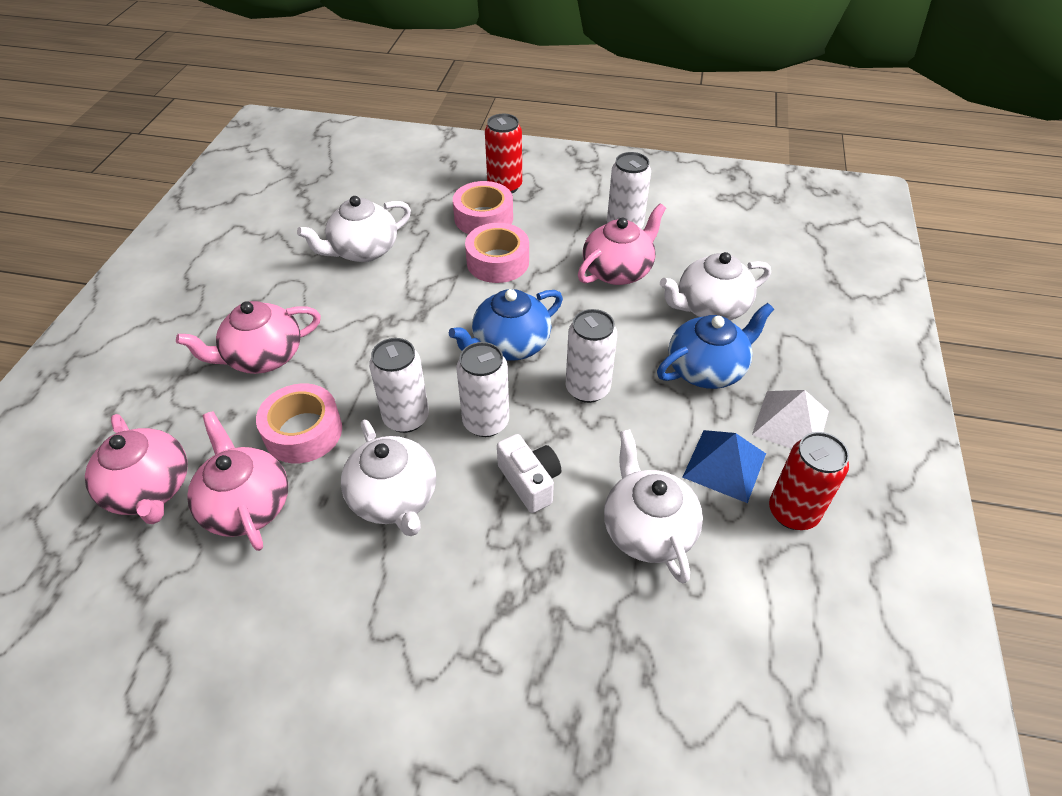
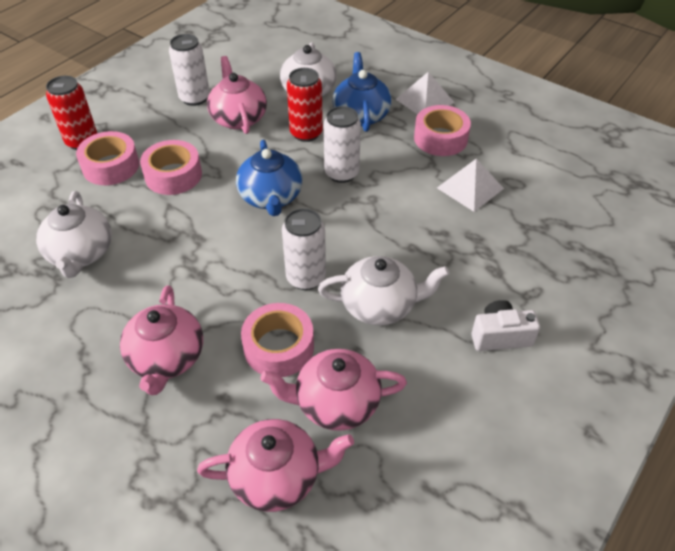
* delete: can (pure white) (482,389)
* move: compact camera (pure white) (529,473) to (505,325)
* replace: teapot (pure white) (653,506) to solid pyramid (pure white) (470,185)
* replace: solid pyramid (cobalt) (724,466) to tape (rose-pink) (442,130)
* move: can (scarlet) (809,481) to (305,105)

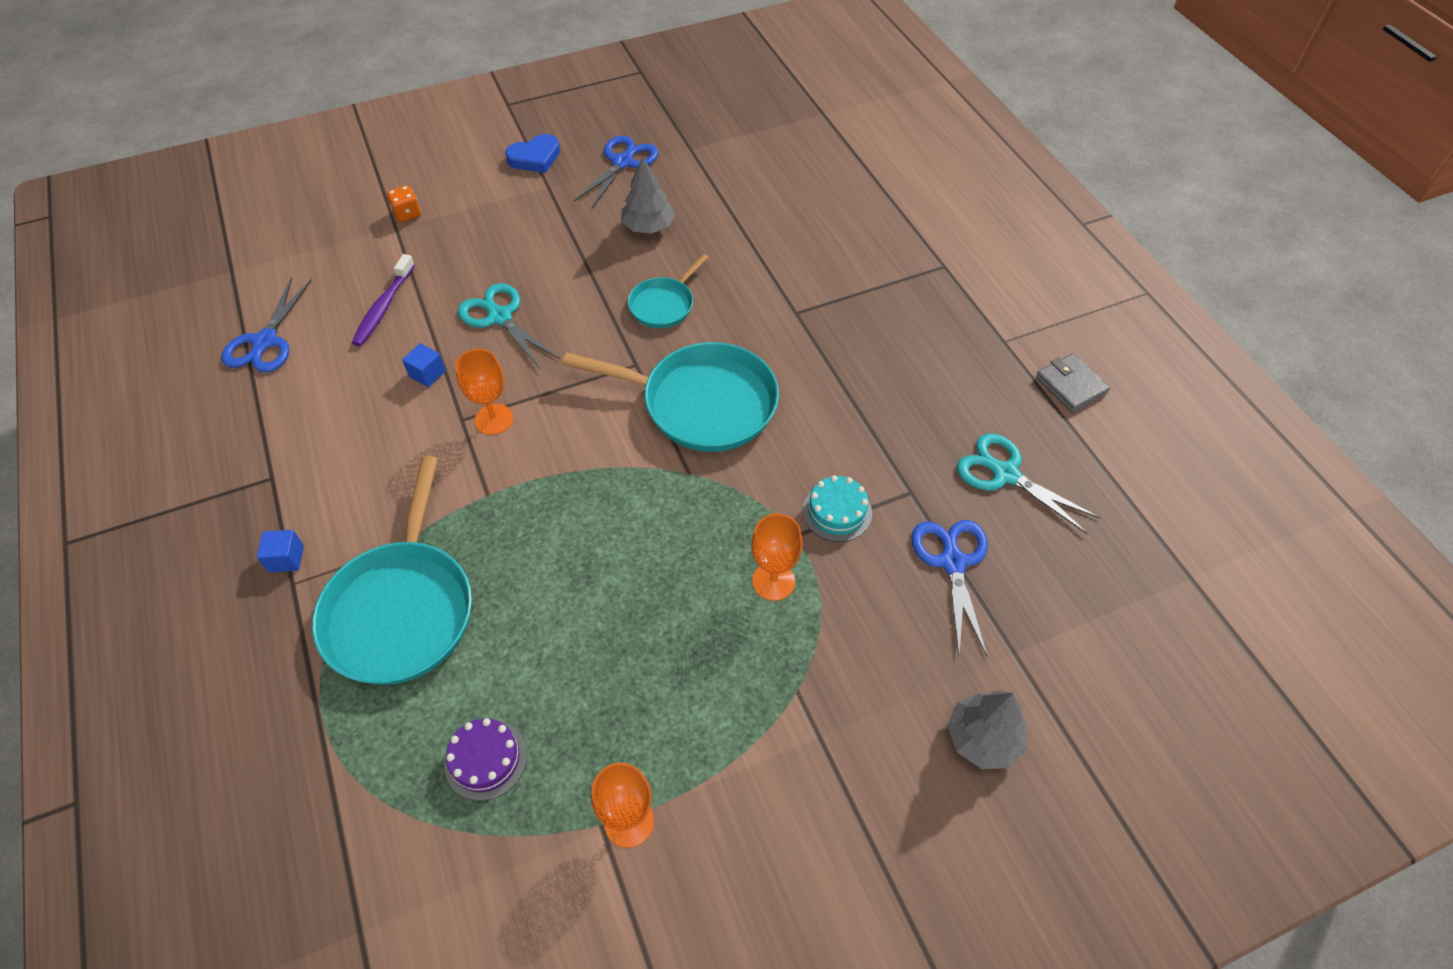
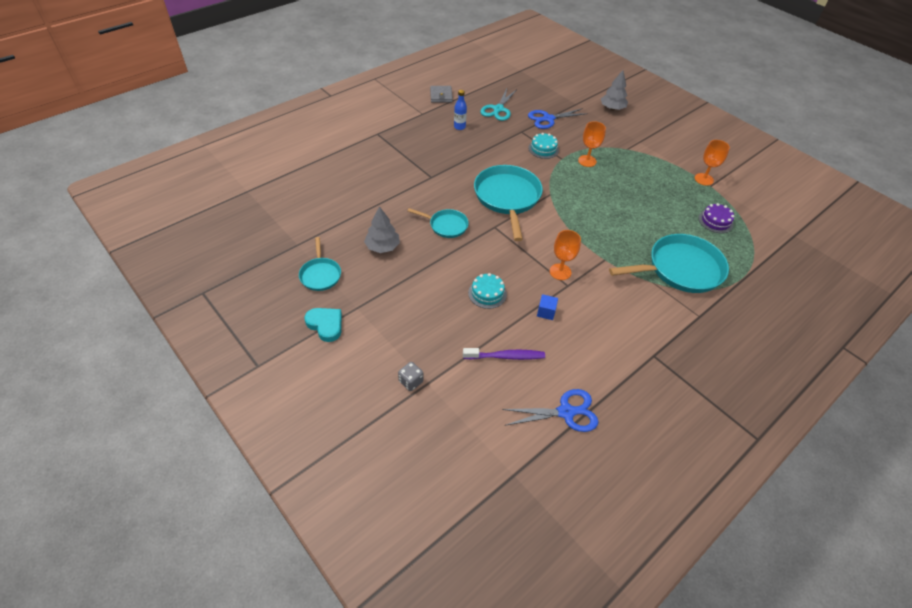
* delete: cube (cobalt) (280,551)
* recolor: die (orange) (404,203) to die (gray) (411,376)
* replace: pair of scissors (turquoise) (509,326) to layer cake (turquoise) (487,291)
* recolor: heart (cobalt) (532,153) to heart (turquoise) (323,325)
* replace: pair of scissors (cobalt) (616,172) to frying pan (turquoise) (320,264)
* rotate: billfold (gray) (1073,382) = (441,94) 45 degrees counterclockwise
* insert: flask (cobalt) (460,110)

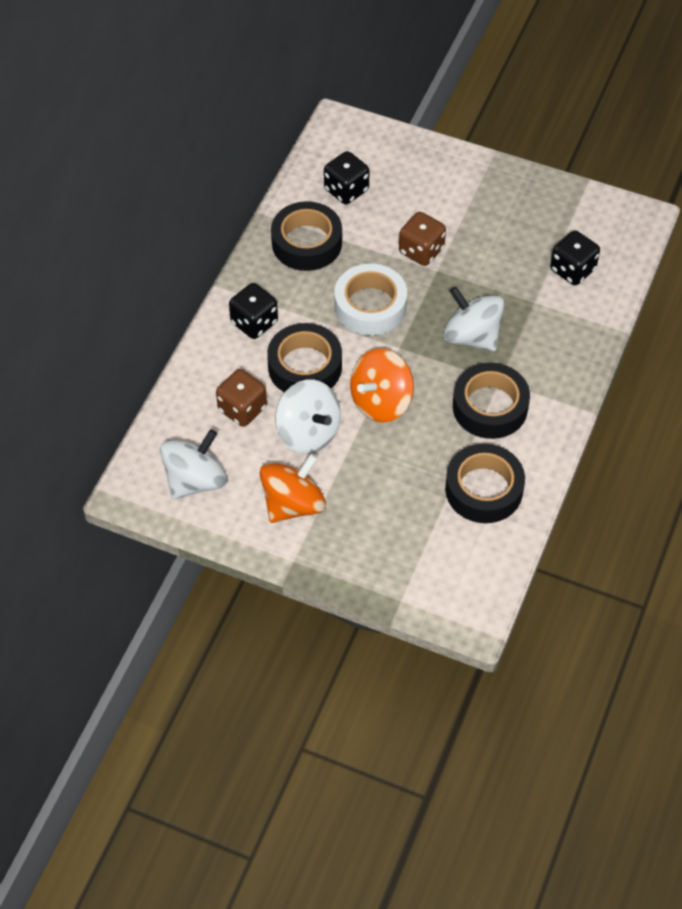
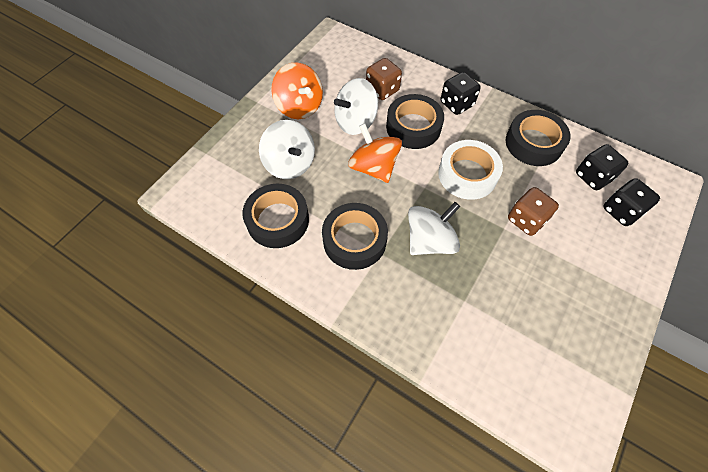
* move: toy top (pure white) (193,464) to (287,149)
* move: die (jet-black) (575,257) to (631,202)

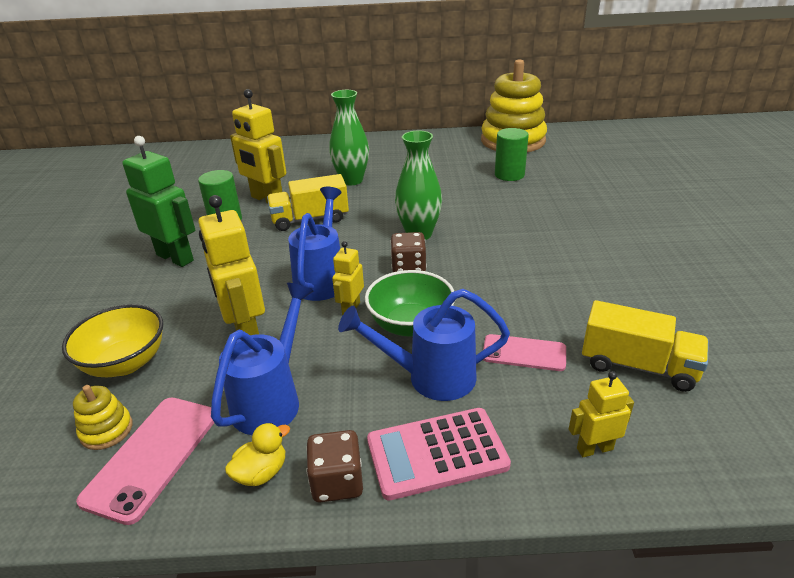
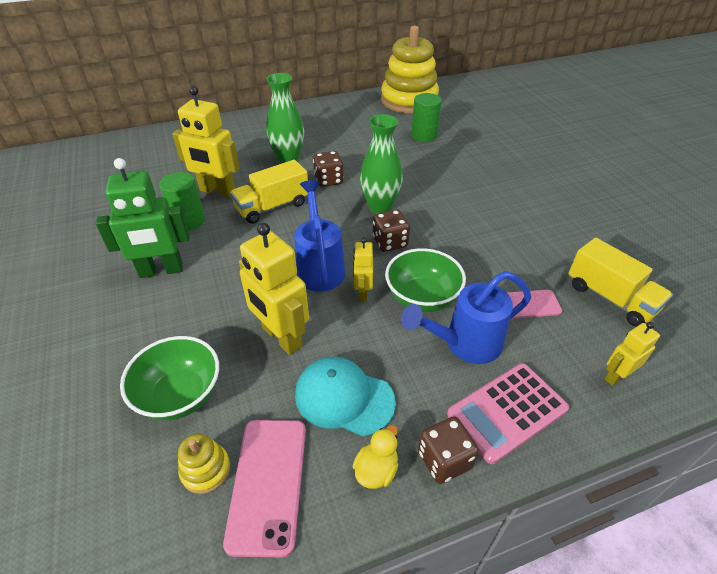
* recolor: bowl (bright yellow) (112,340) to bowl (emerald) (169,378)
* rotate: robot (emerald) (158,201) = (142,218) 150 degrees clockwise
* replace: sprinkling can (cobalt) (262,359) to baseball cap (turquoise) (345,396)
* rotate: toy truck (bright yellow) (645,346) = (620,282) 45 degrees clockwise
* insert: die (dark brown) (328,169)

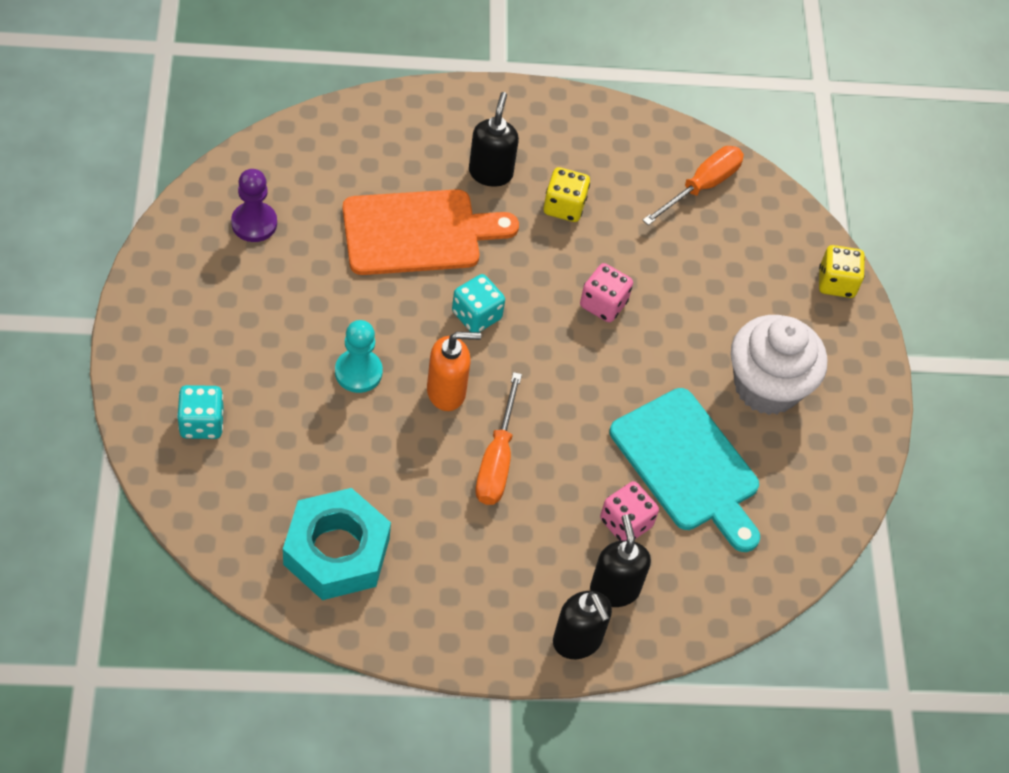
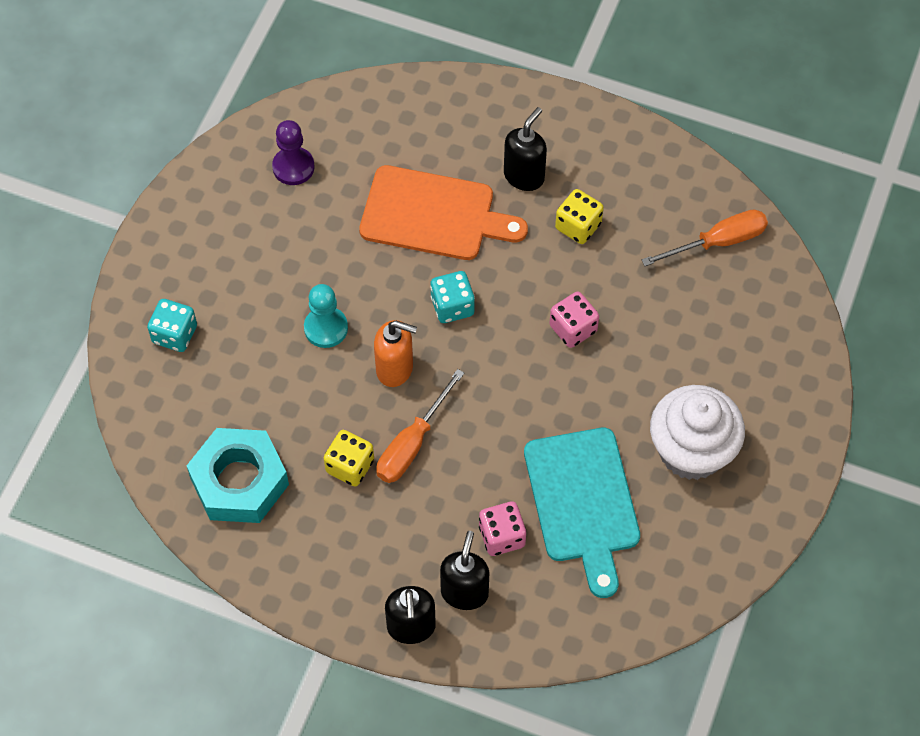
* move: die (bright yellow) (842,271) to (349,458)

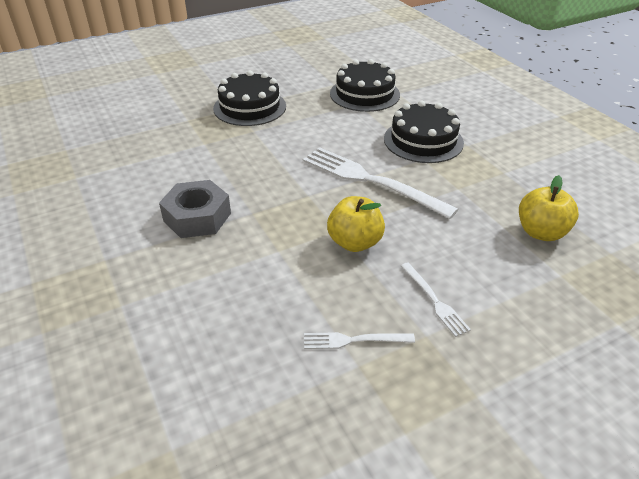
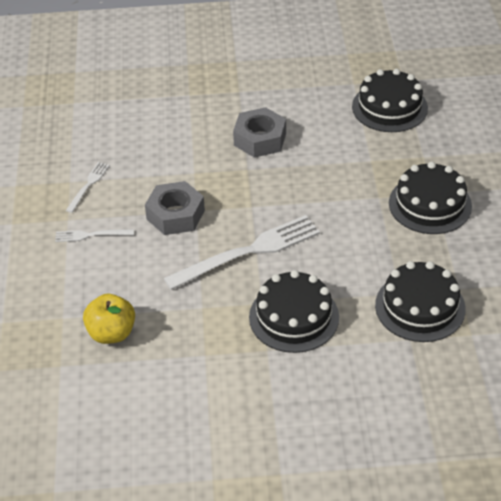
* replace: toy apple (bright yellow) (356,224) to nut (gray) (175,208)
* insert: layer cake (jet-black) (390,100)

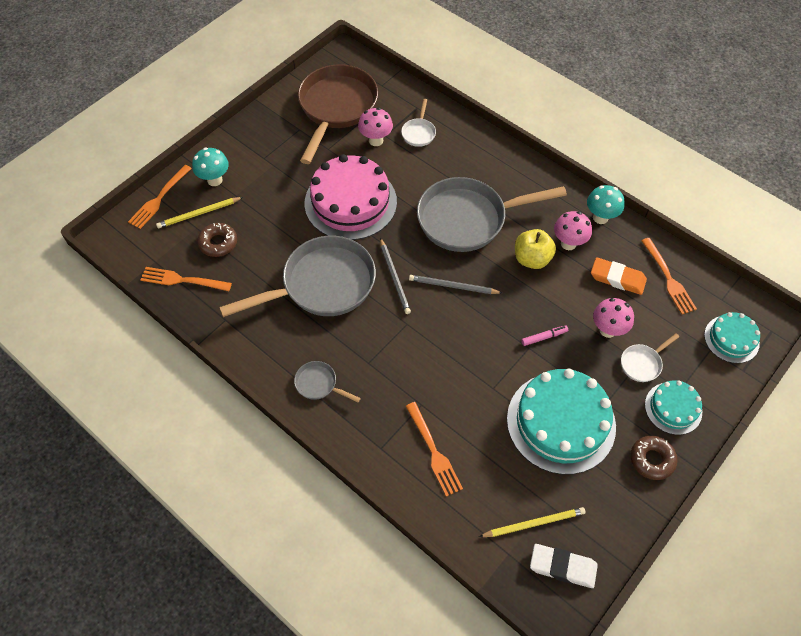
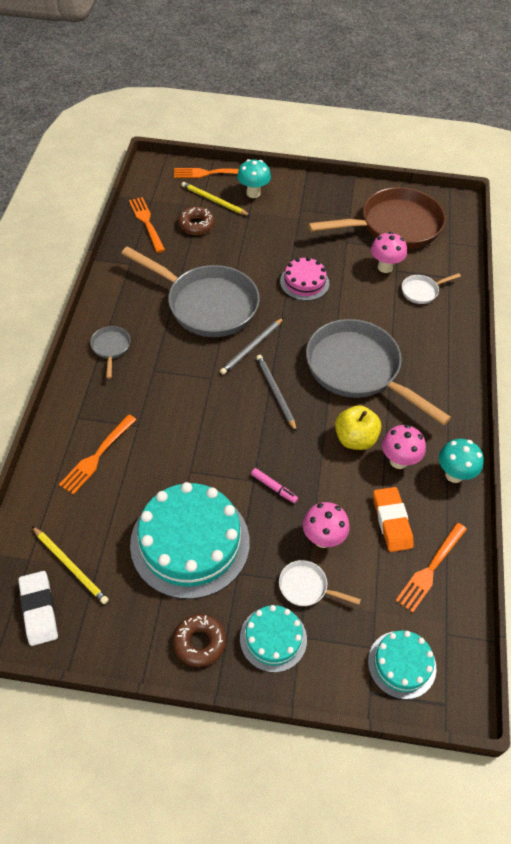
* resize: layer cake (rose-pink) (350,197) = (304,279) x0.53

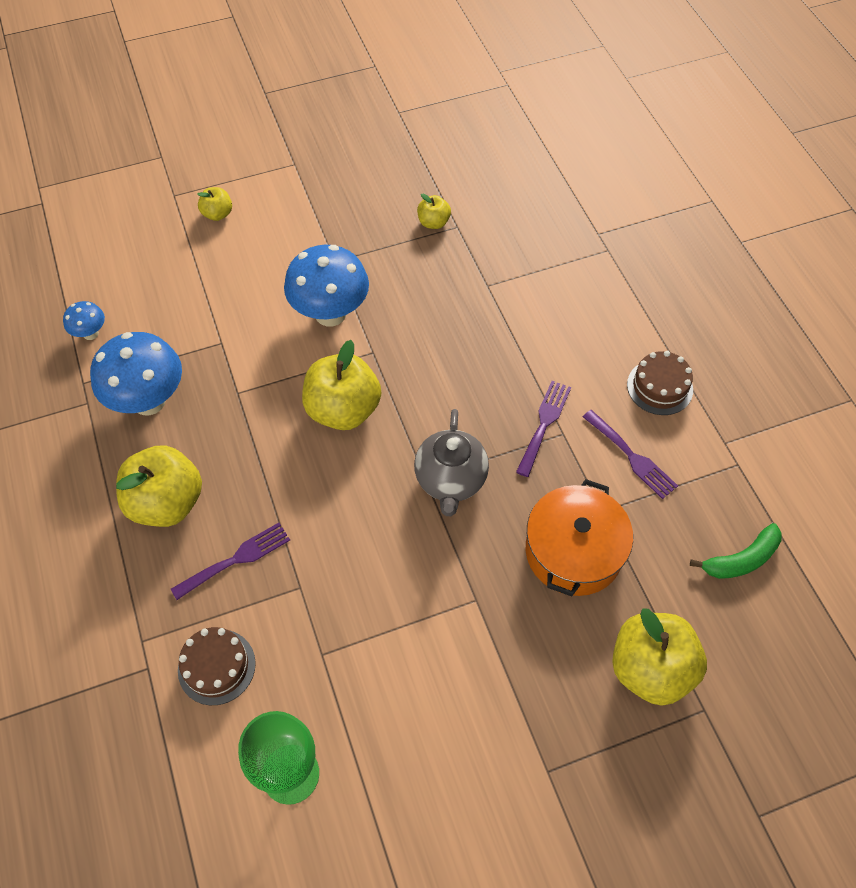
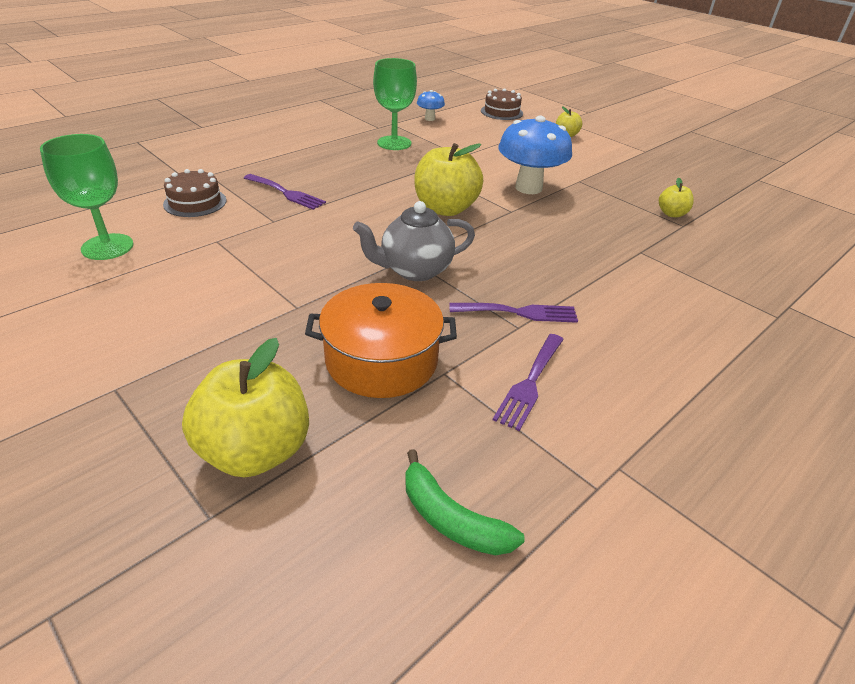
* replace: toadstool (cobalt) (136,374) to chalice (emerald) (395,104)
* delete: toy apple (bright yellow) (159,486)
* move: layer cake (dark brown) (660,383) to (502,104)

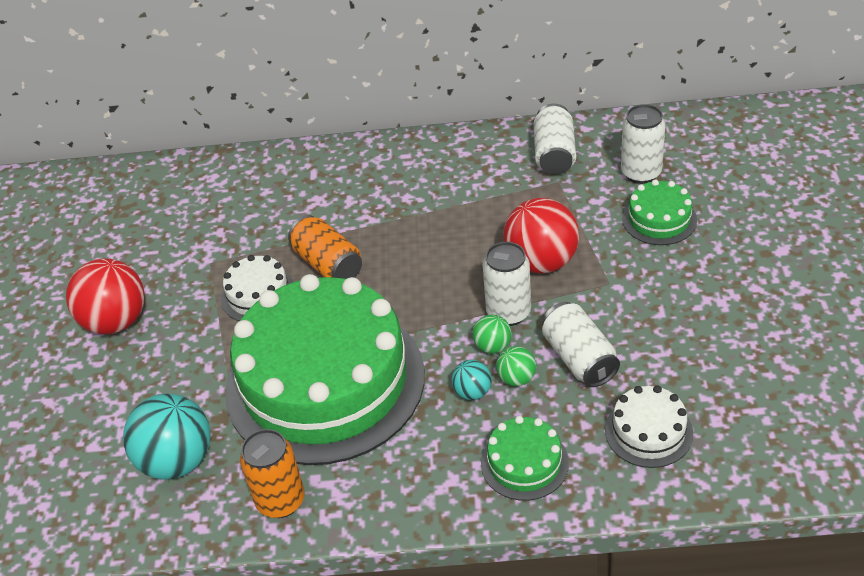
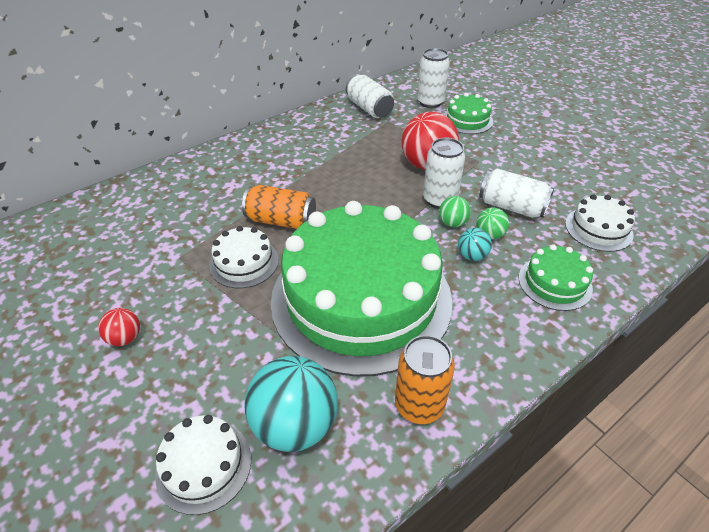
* resize: play ball (scarlet) (105,296) = (119,327) x0.49
* insert: layer cake (pure white) (203,465)

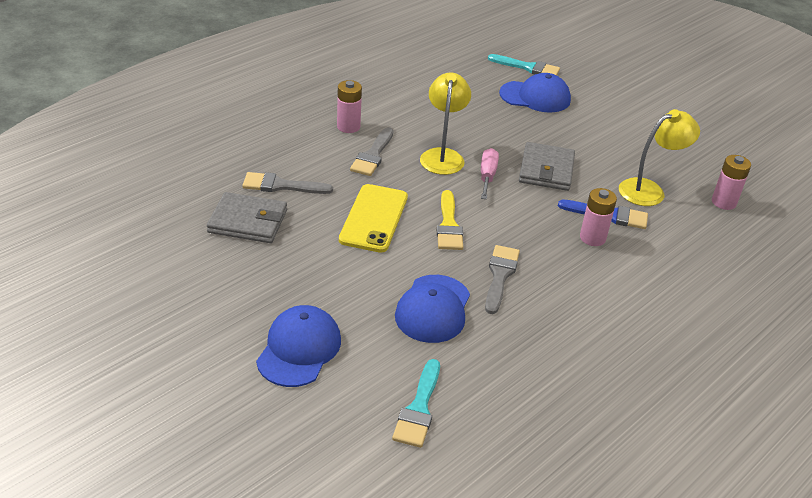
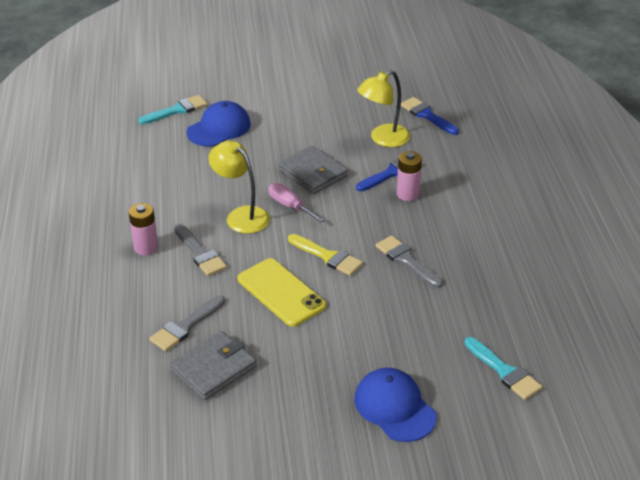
* delete: baseball cap (cobalt) (432,309)
* rotate: reading lamp (bright yellow) (659,157) = (383,108) 135 degrees counterclockwise
* replace: power cell (rose-pink) (731,182) to paintbrush (cobalt) (430,116)

